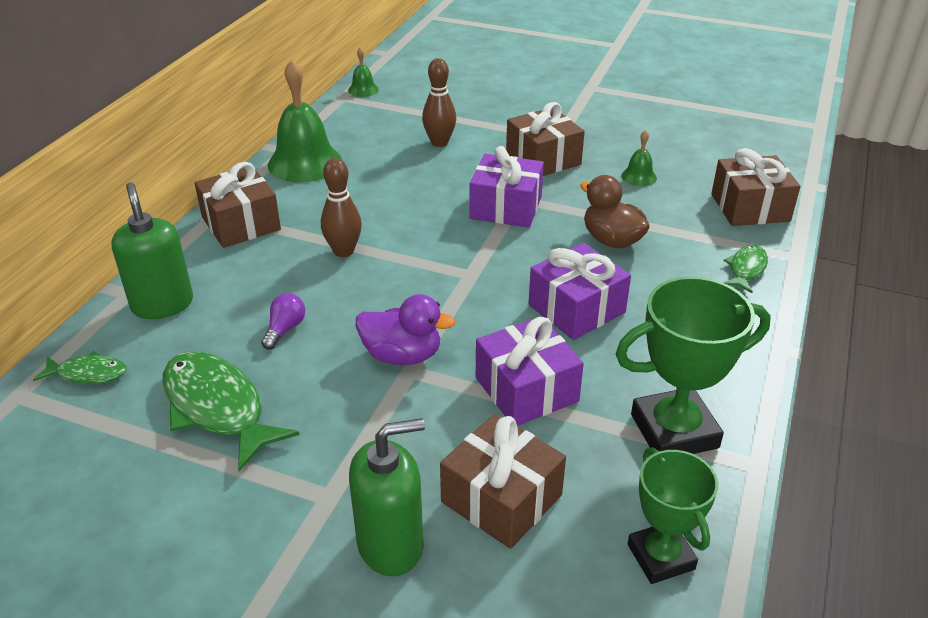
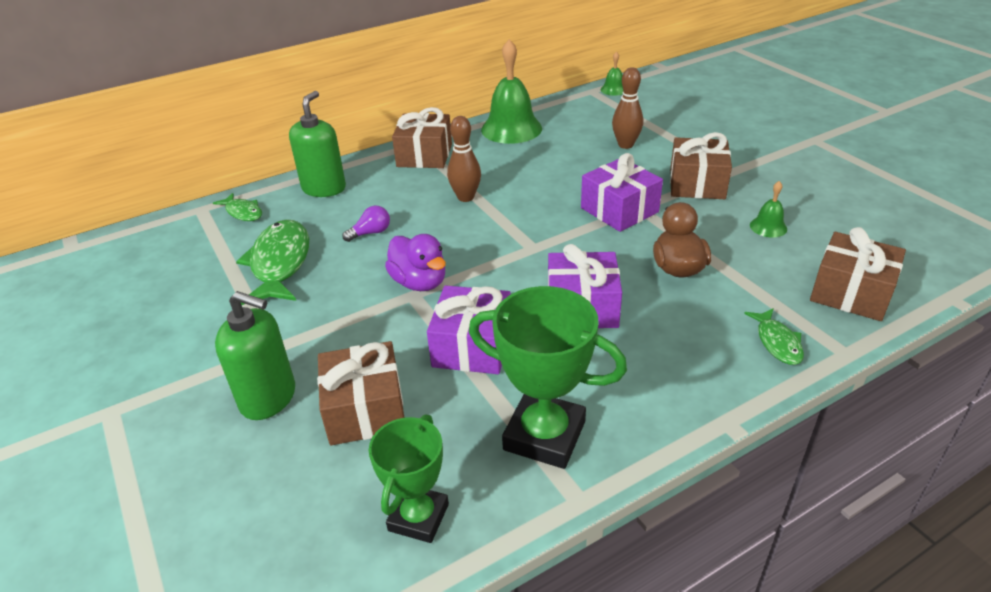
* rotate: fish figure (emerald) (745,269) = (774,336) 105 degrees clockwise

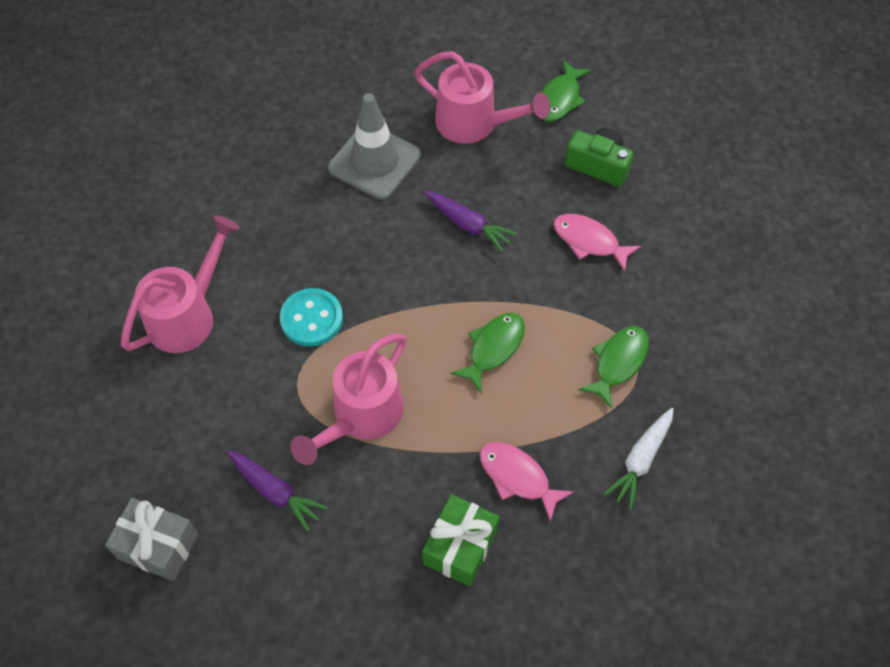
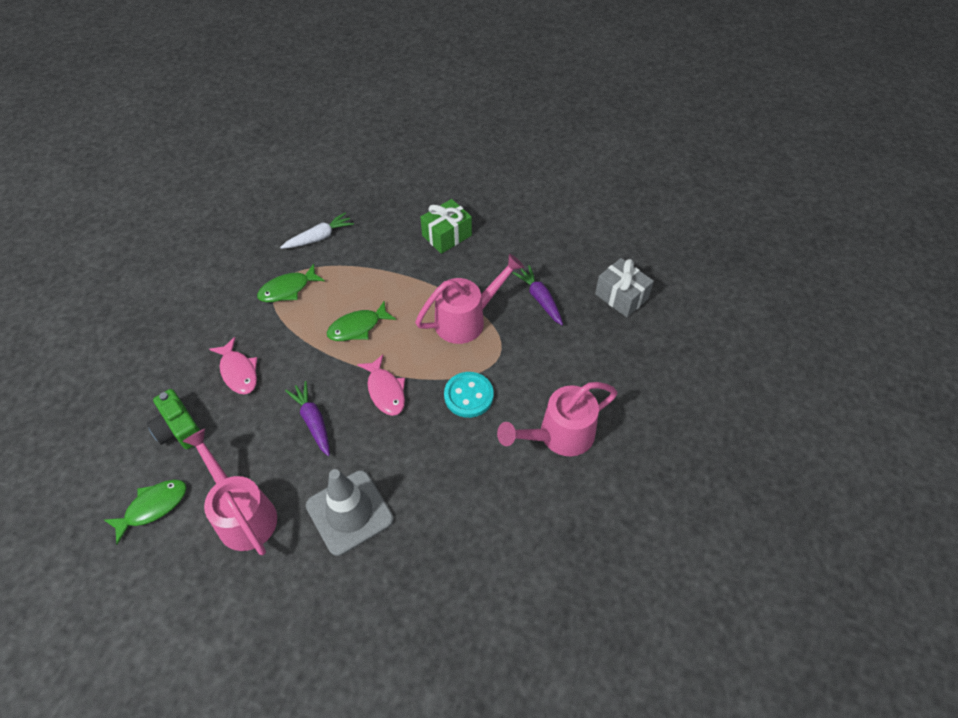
* move: fish figure (rose-pink) (527,482) to (381,385)

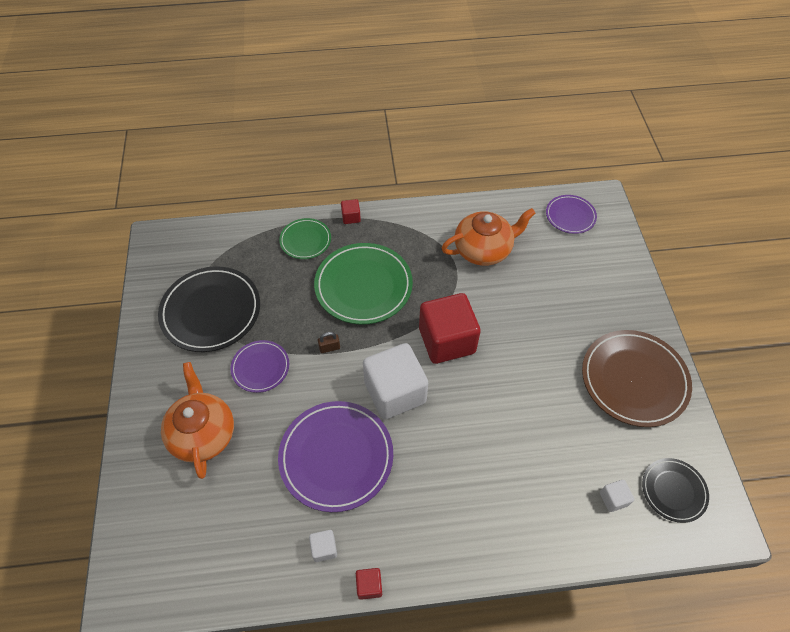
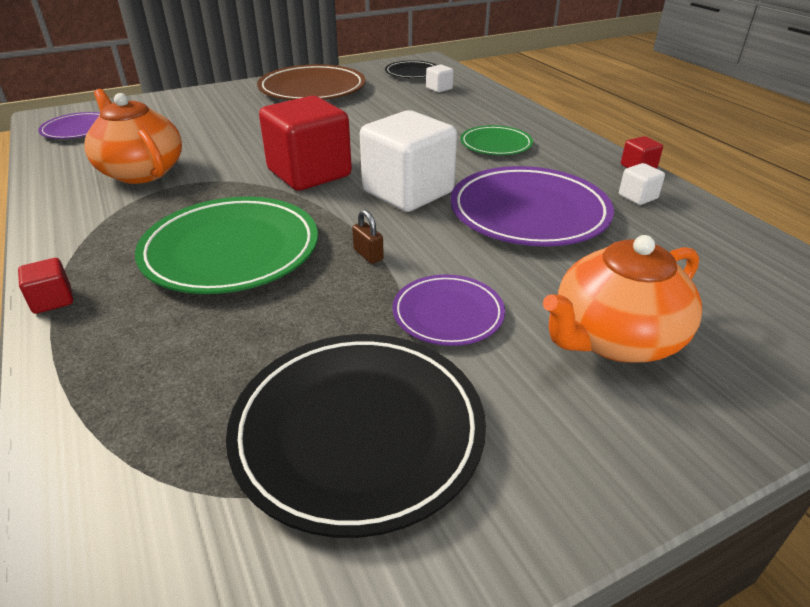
* move: plate (emerald) (305,238) to (496,140)

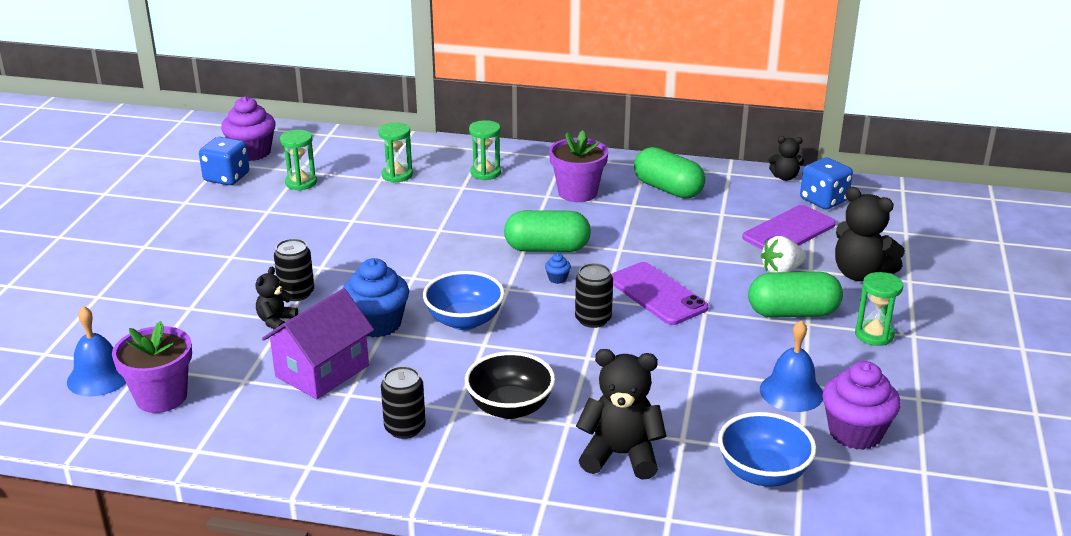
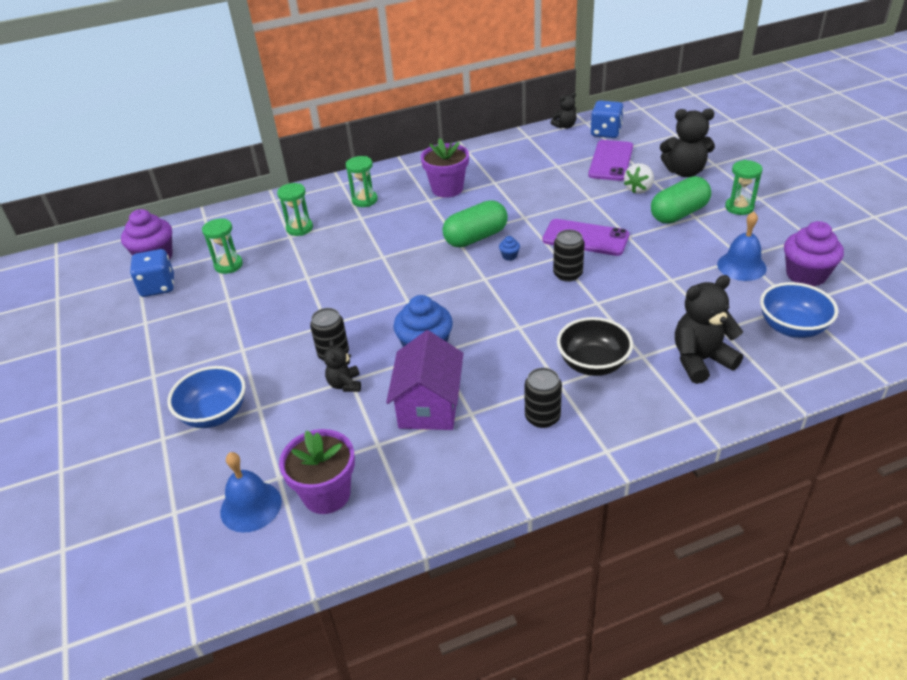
* move: bowl (cobalt) (464,300) to (206,397)
* delete: capsule (emerald) (669,173)

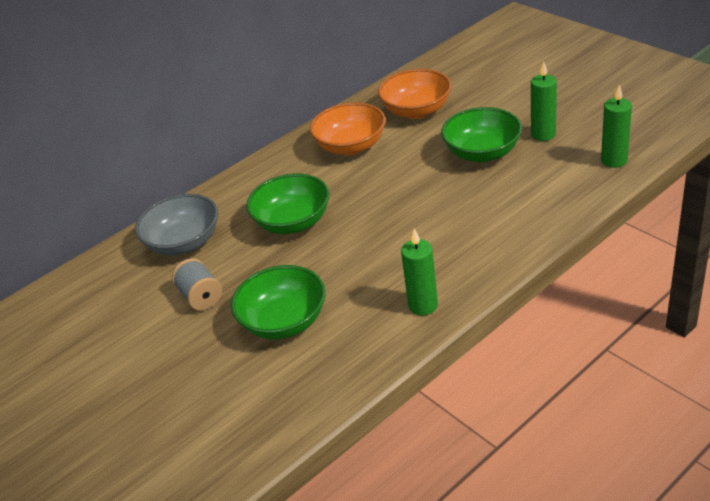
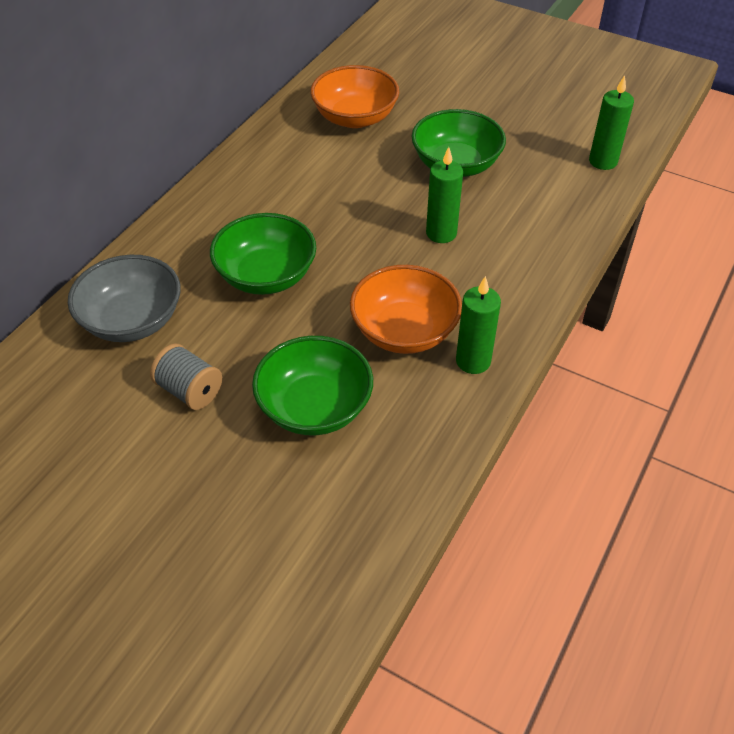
* move: bowl (orange) (348,128) to (406,309)
* move: wax candle (emerald) (544,101) to (444,195)

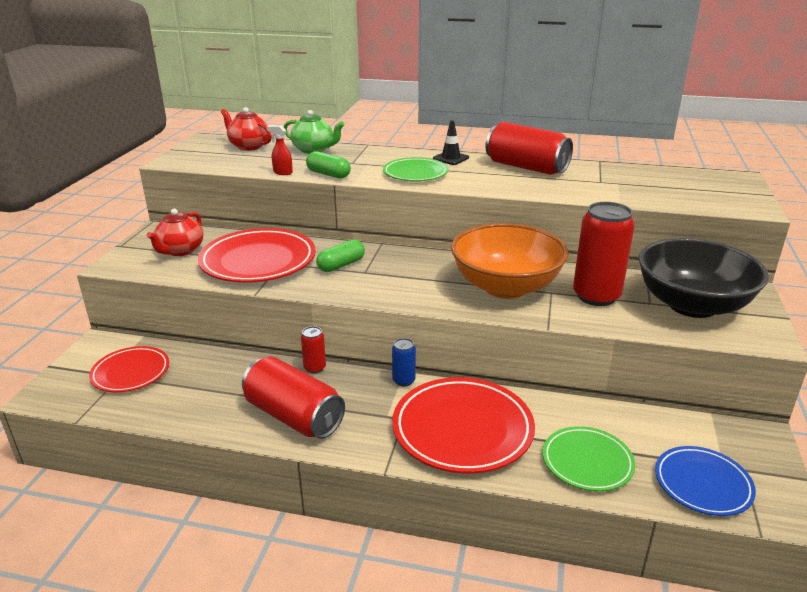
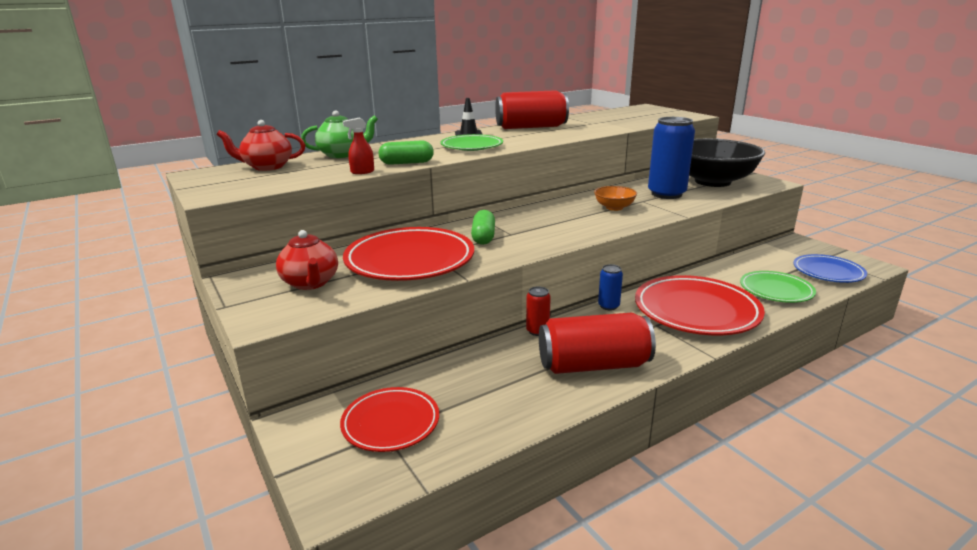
* resize: bowl (orange) (509,261) = (615,198) x0.43
* recolor: can (scarlet) (604,254) to can (cobalt) (671,158)

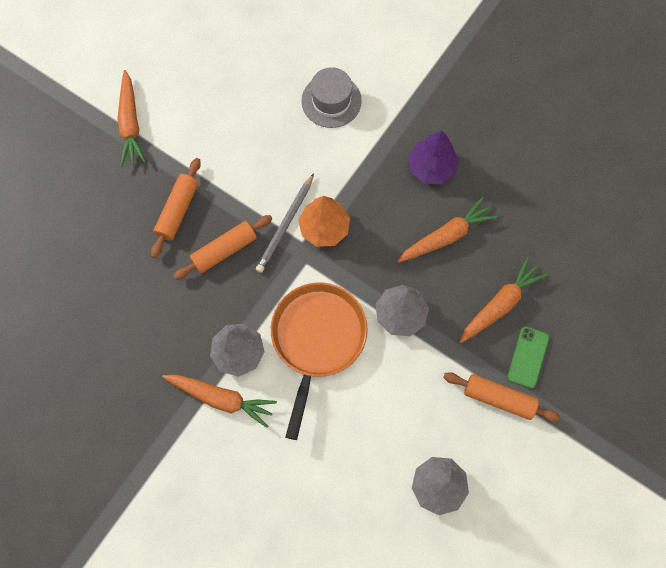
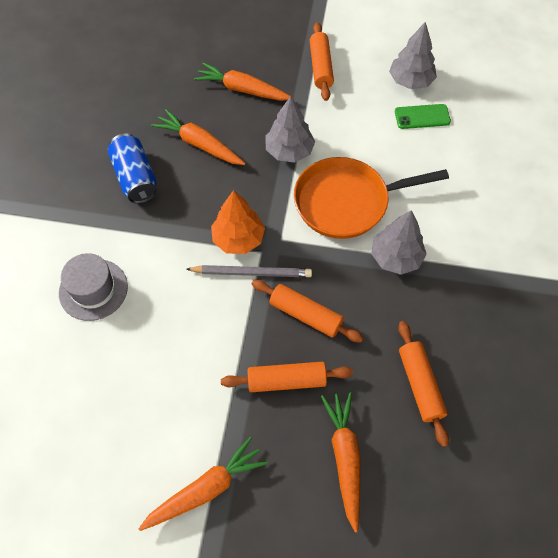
* move: root vegetable (orange) (219,401) to (340,462)
* replace: toy tree (violet) (433,157) to can (cobalt) (132,168)
* move: mobile phone (emerald) (528,357) to (423,116)
* insert: pastry roller (orange) (423,384)

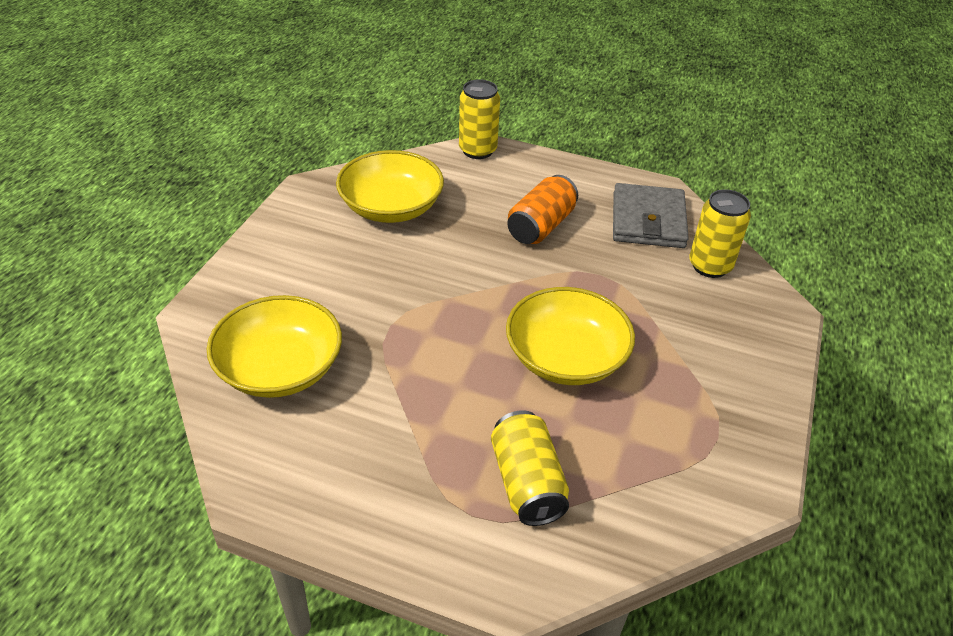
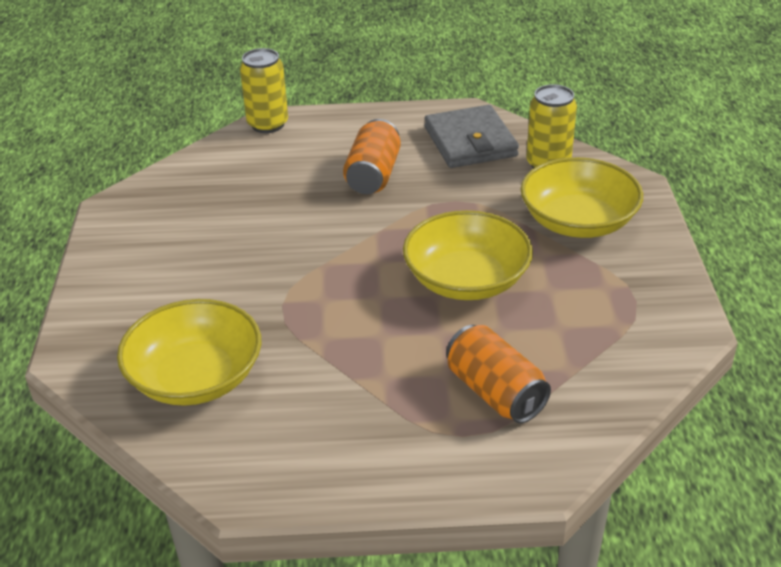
* move: bowl (bright yellow) (390,186) to (581,197)
* recolor: can (bright yellow) (530,468) to can (orange) (498,374)

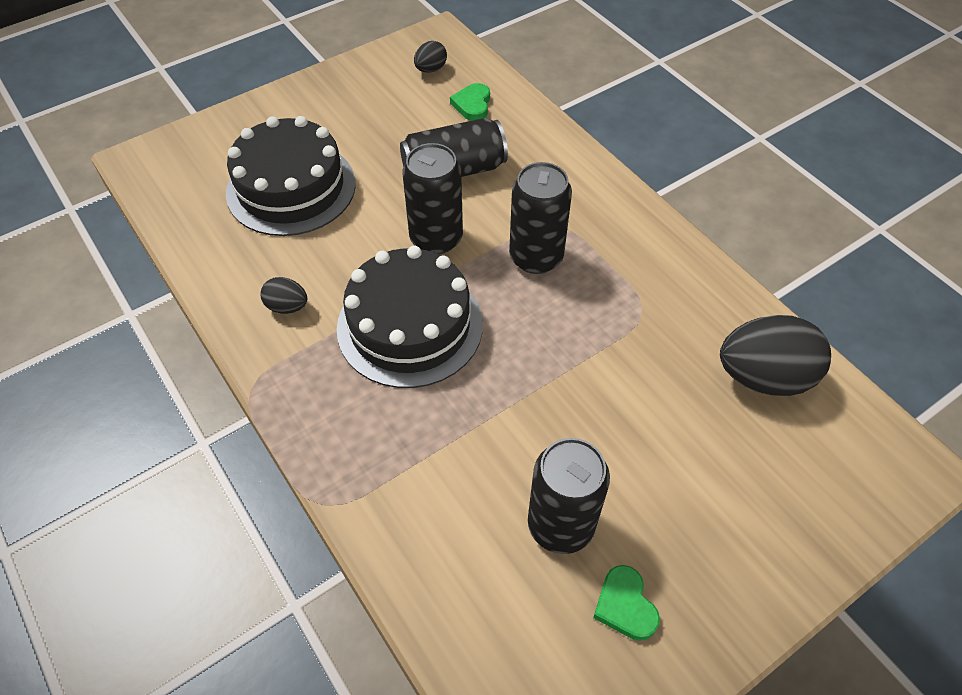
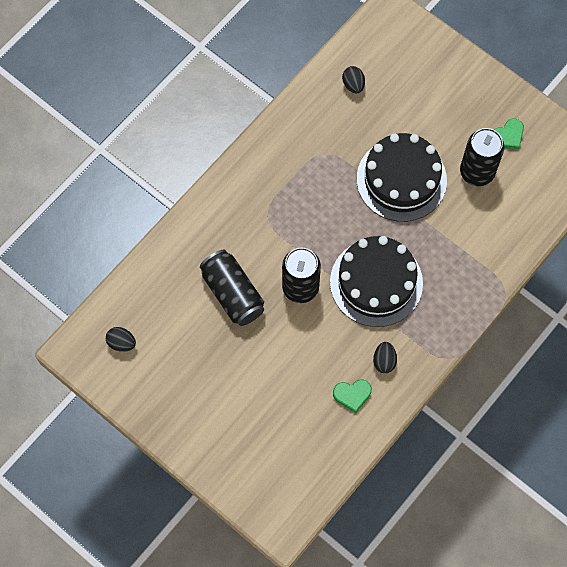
* move: layer cake (jet-black) (291,176) to (402,177)
* move: heart (emerald) (470,102) to (352,396)
* delete: can (jet-black) (540,218)
* resize: egg shape (jet-black) (775,355) = (353,80) x0.48

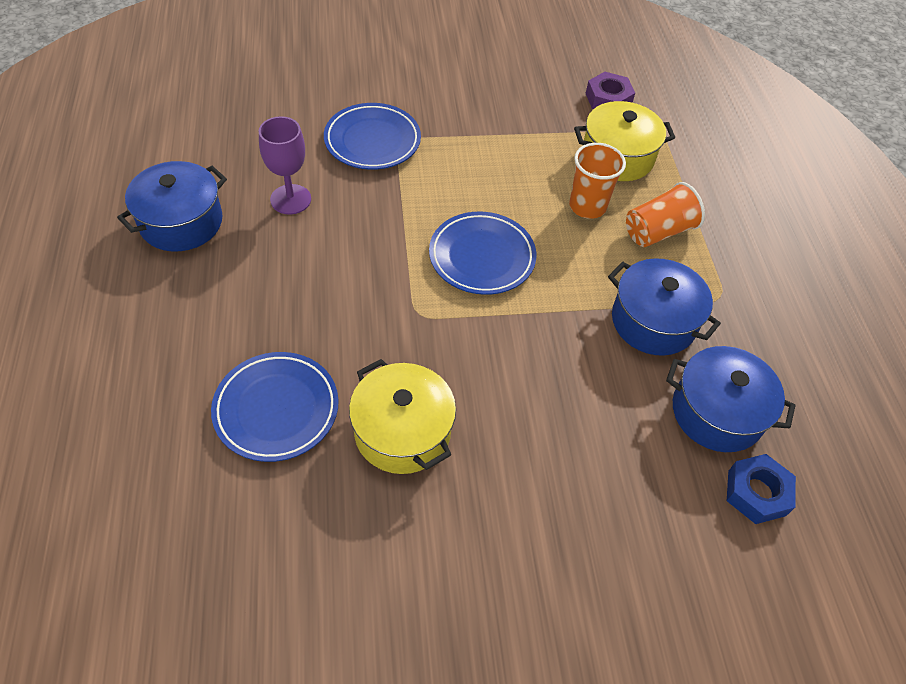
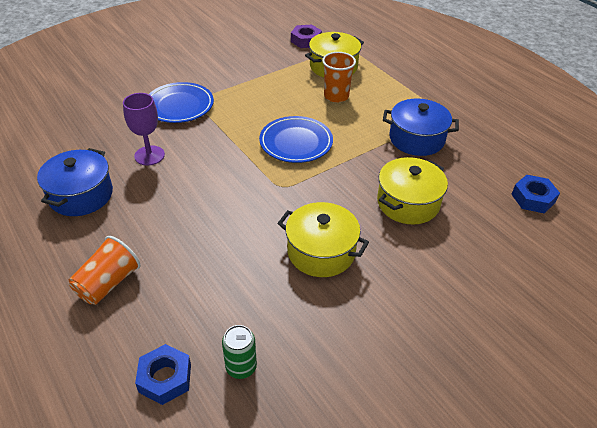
* delete: plate (cobalt) (275,407)
* move: tumbler (orange) (665,214) to (105,270)
* delete: cooking pot (cobalt) (731,399)
* insert: nut (cobalt) (163,374)
* insert: can (emerald) (239,352)
* insert: cooking pot (bright yellow) (412,190)

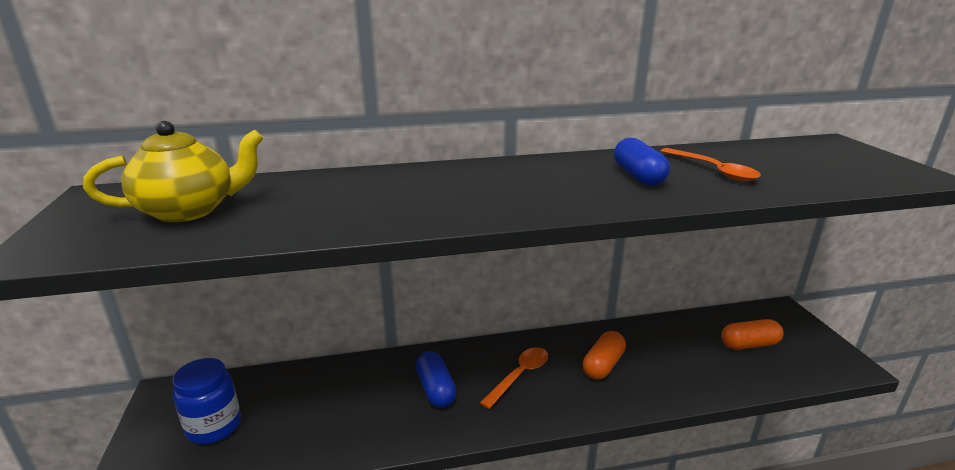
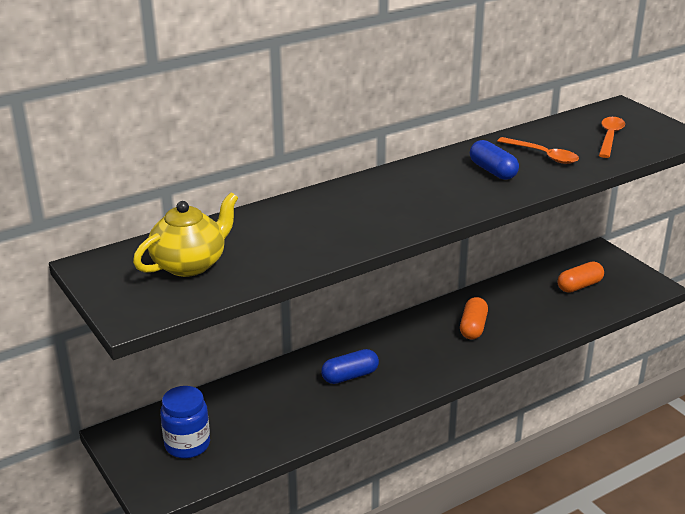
* rotate: capsule (cobalt) (436,379) = (350,366) 75 degrees counterclockwise
* move: teaspoon (orange) (514,378) to (612,137)

